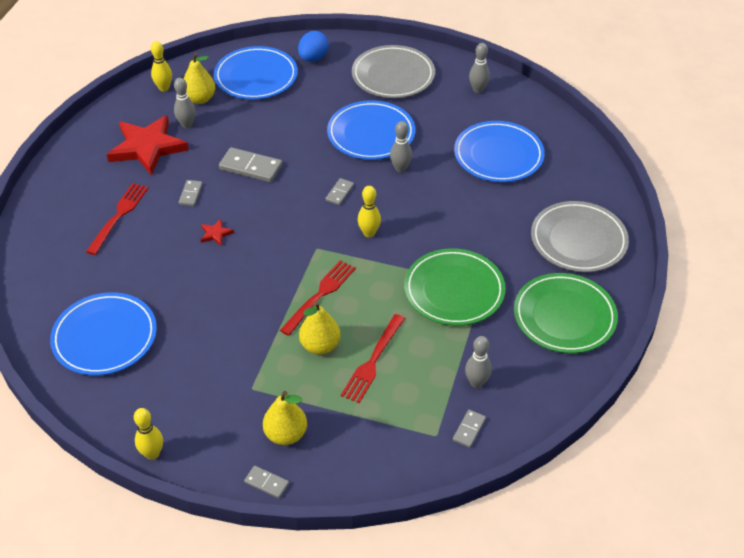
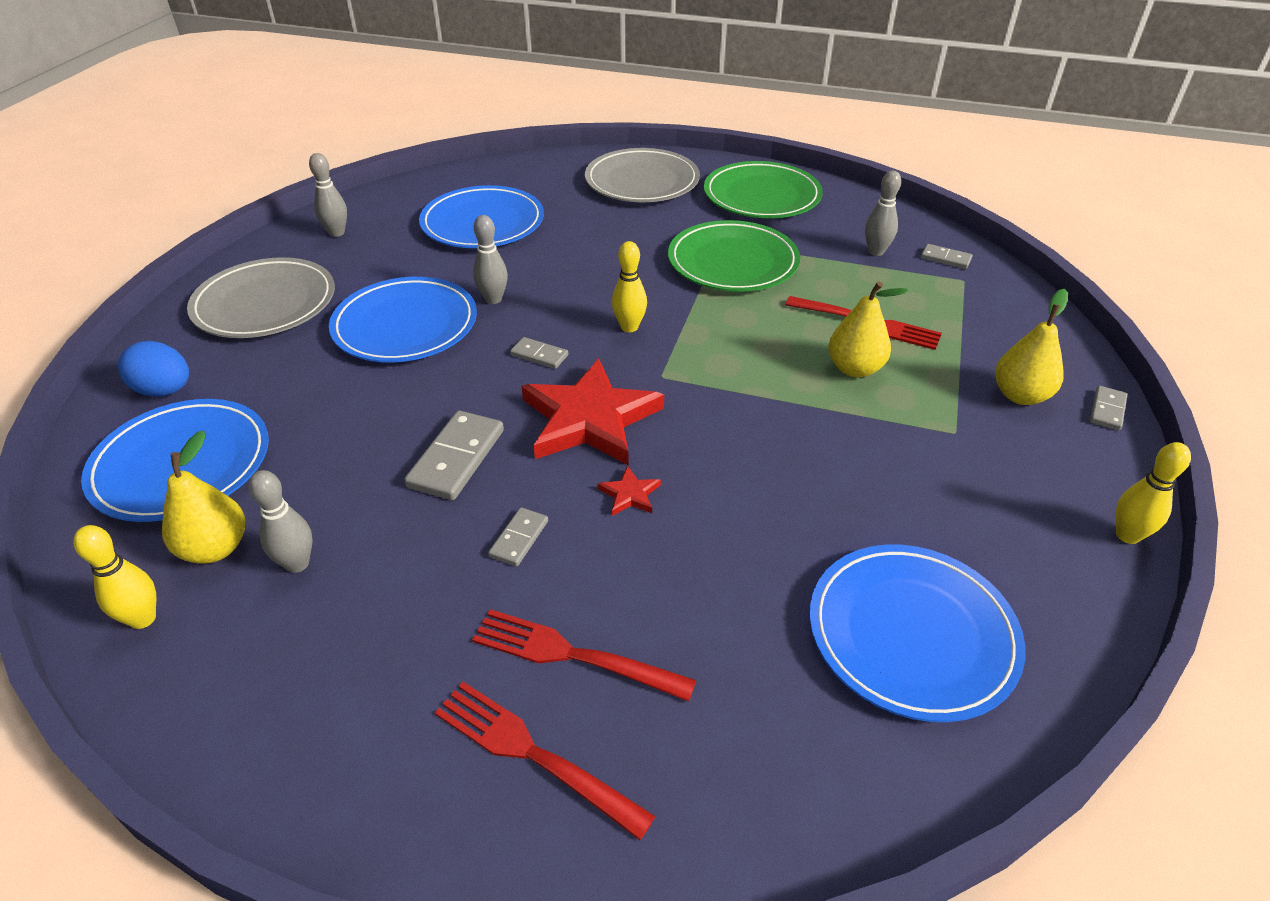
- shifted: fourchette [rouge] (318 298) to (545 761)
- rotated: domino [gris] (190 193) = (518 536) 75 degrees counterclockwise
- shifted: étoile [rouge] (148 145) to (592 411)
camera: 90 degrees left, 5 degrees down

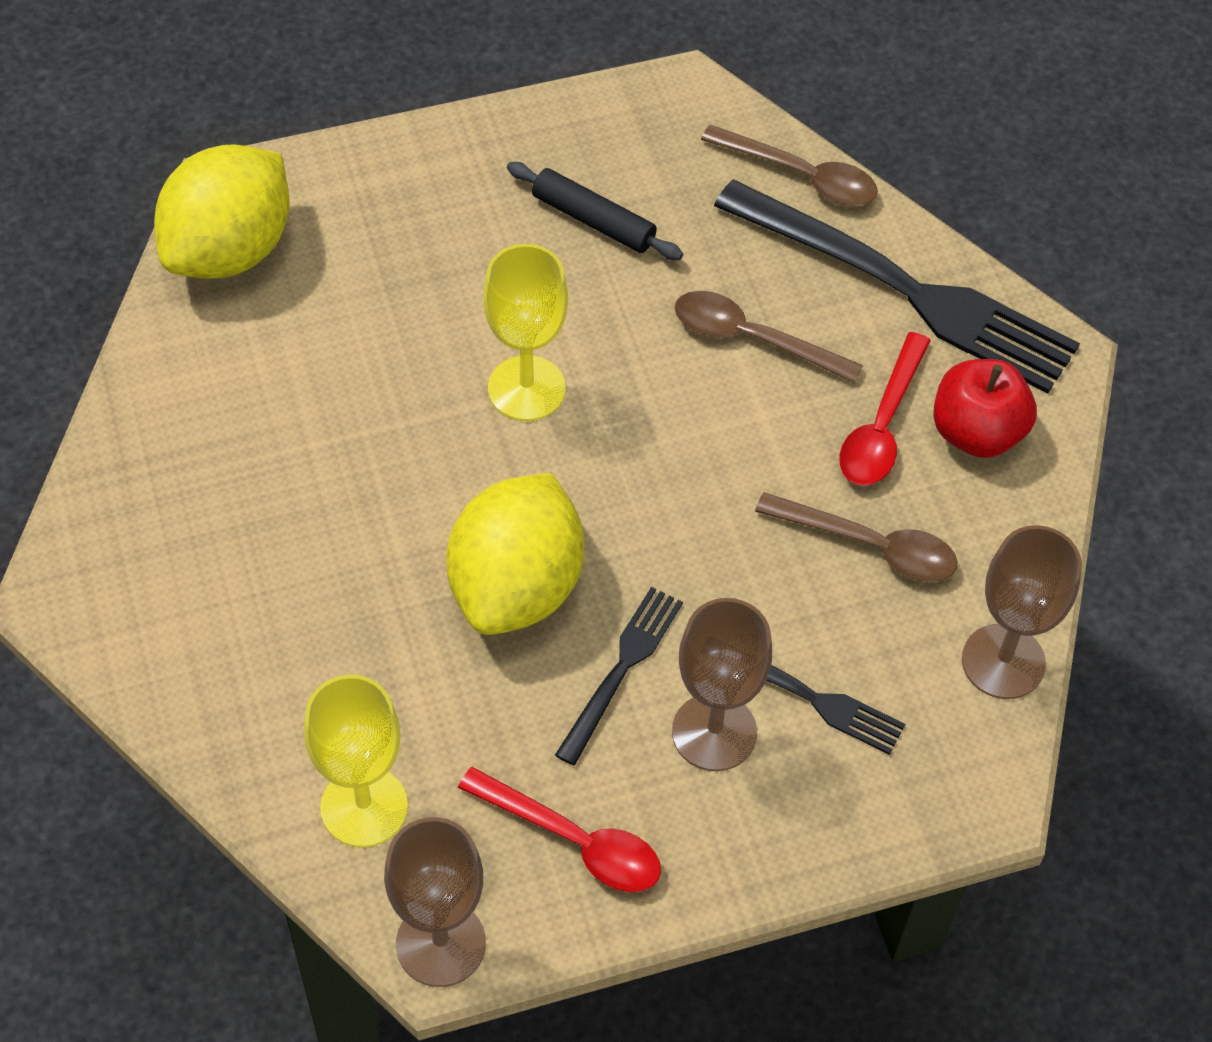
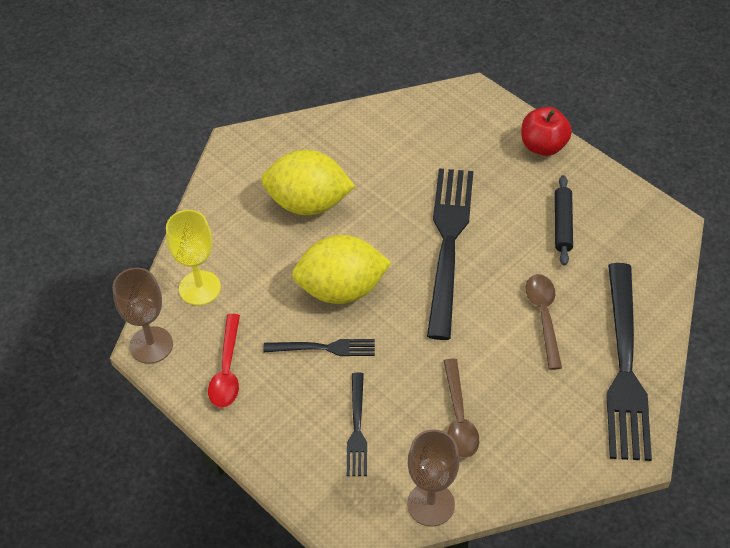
- shifted: citron [jaune] (222 212) to (308 182)
- swapped: verre à pied [jaune] (525 332) to fourchette [noir] (450 254)
- shifted: pomme [rouge] (985 408) to (546 131)
- gone: verre à pied [marron] (722 684)
- gone: cuillère [marron] (789 165)
- gone: cuillère [rouge] (885 409)
camera: 65 degrees right, 5 degrees down

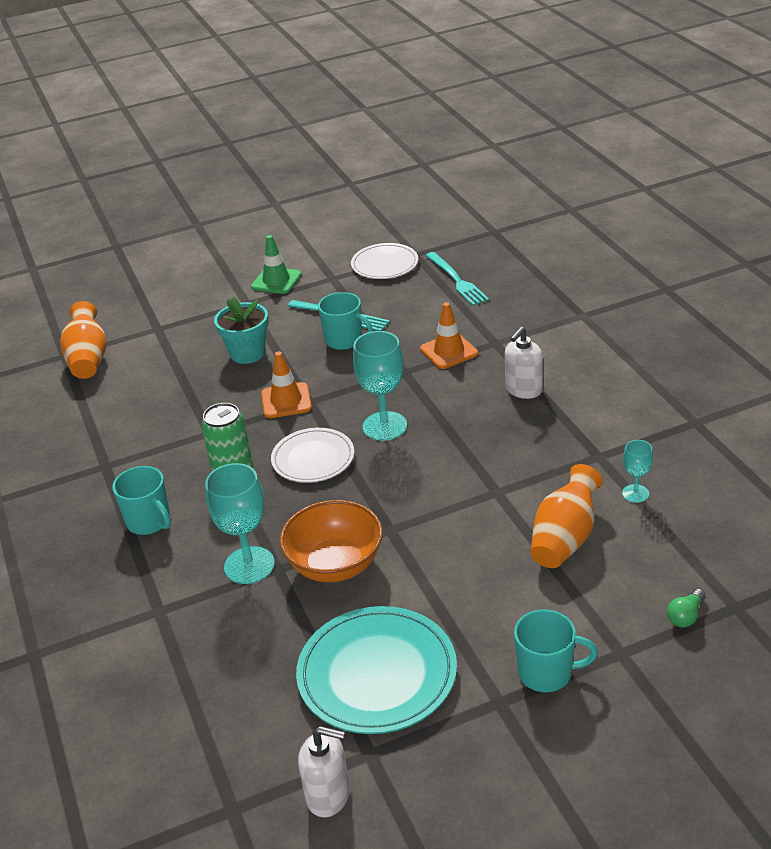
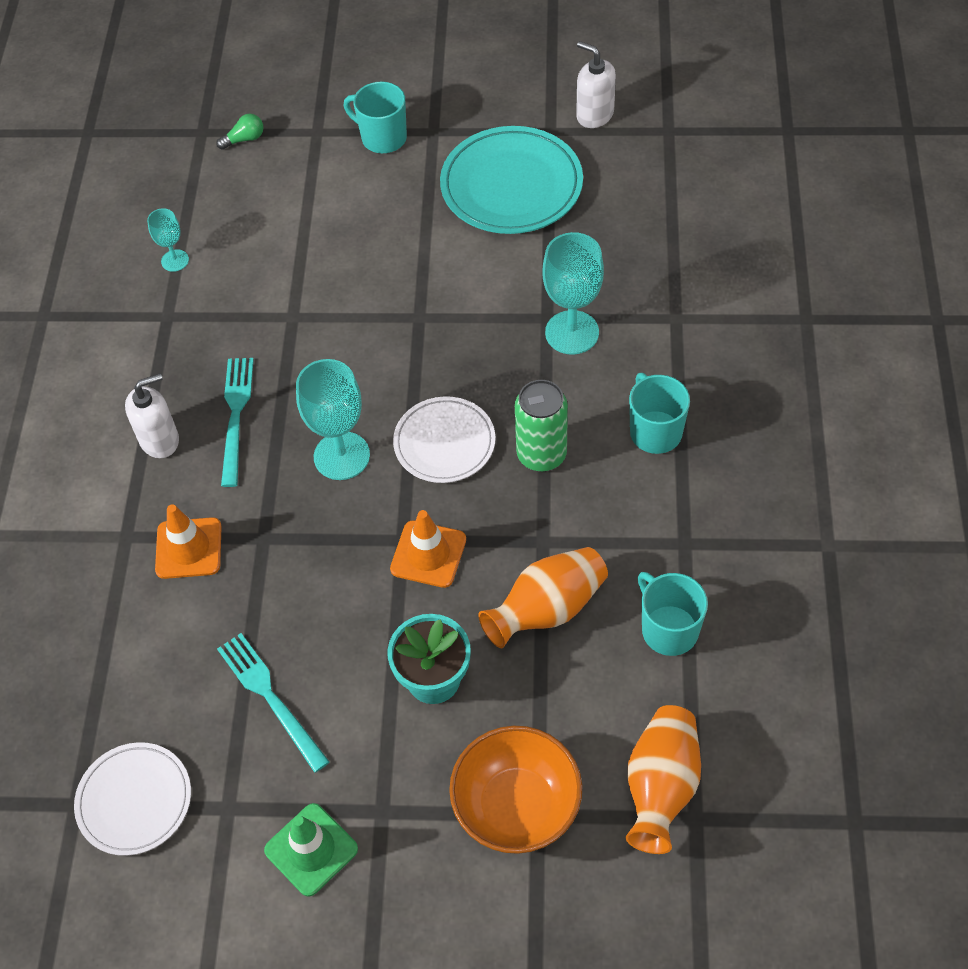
- shifted: fourchette [turquoise] (457 279) to (237 422)
- shifted: bol [orange] (331 541) to (515 790)
- shifted: vase [orange] (566 516) to (543 597)
- shifted: tasse [turquoise] (345 321) to (673 614)
camera: 155 degrees left, 20 degrees up

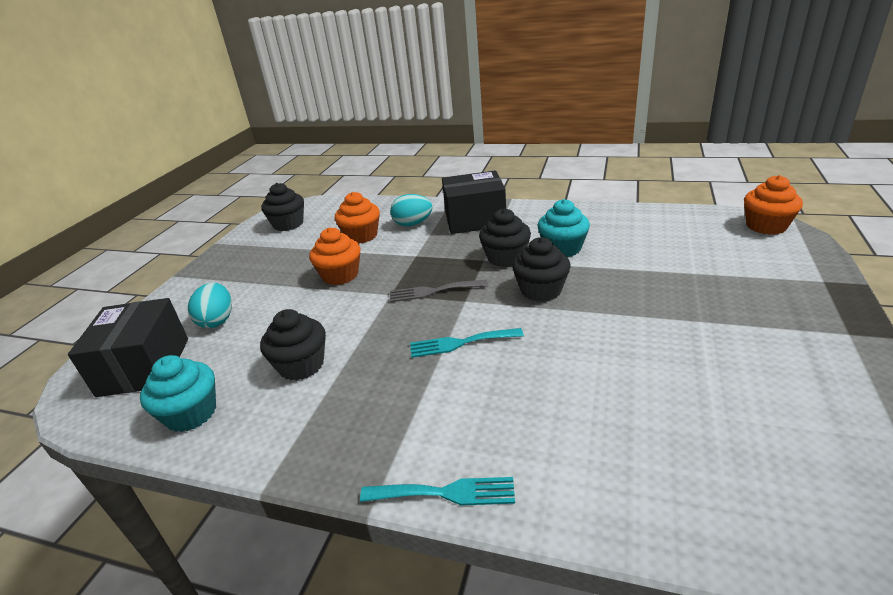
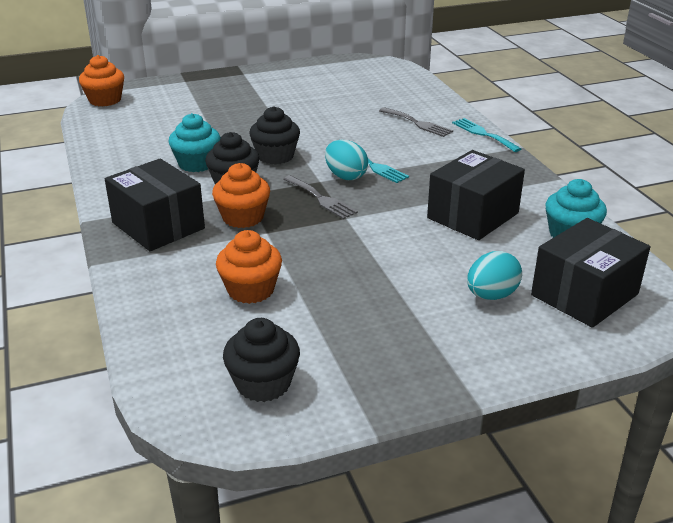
- shifted: muffin [orange] (334 256) to (241 195)
- shifted: œuf [turquoise] (411 210) to (346 160)
- new: fourchette [gris] (416 122)
- swapped: muffin [noir] (293 345) to boîte [noir] (476 195)
camera: 130 degrees left, 0 degrees up

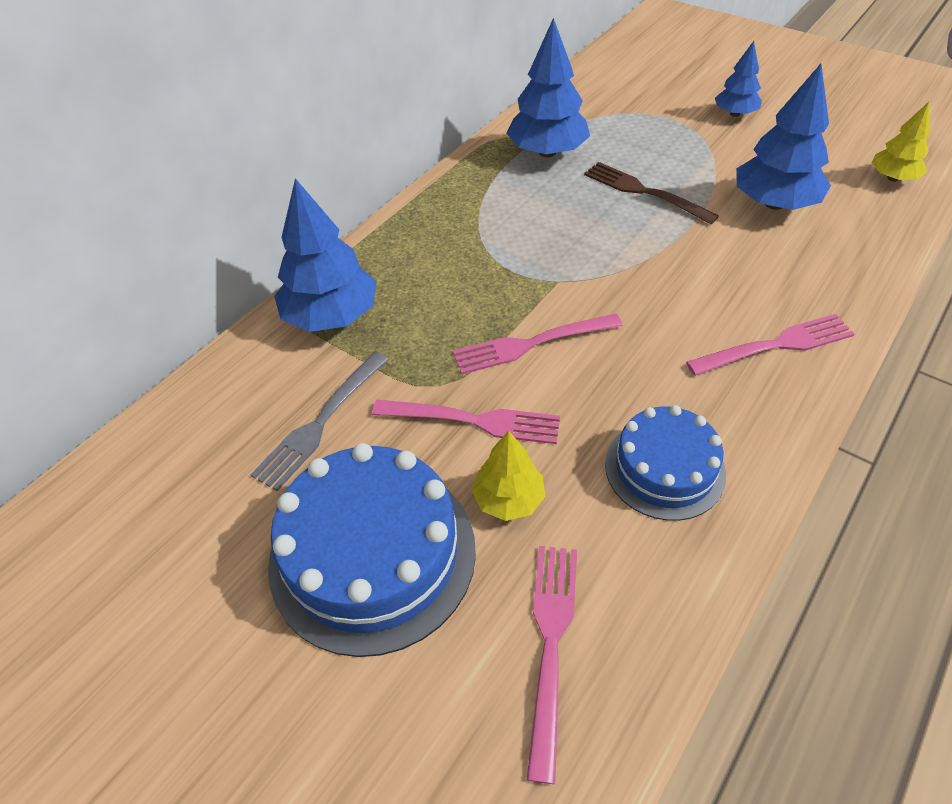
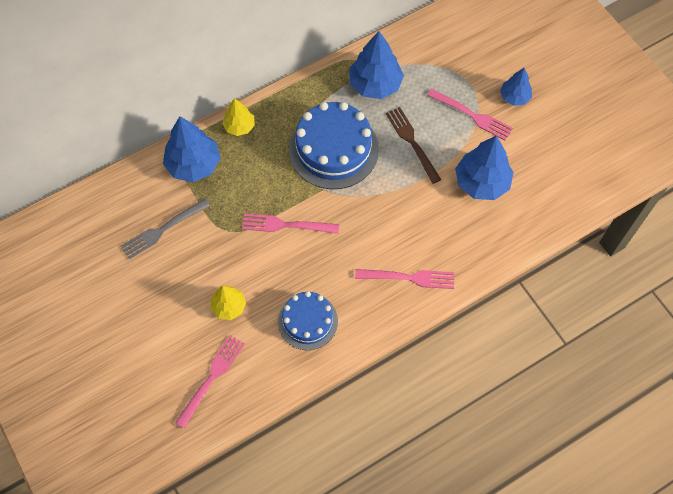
- shifted: arbre [jaune] (901 141) to (238 117)
- shifted: gâteau [bleu] (372 550) to (334 145)
- shifted: fourchette [rose] (466 422) to (470 115)
camera: 20 degrees right, 15 degrees up

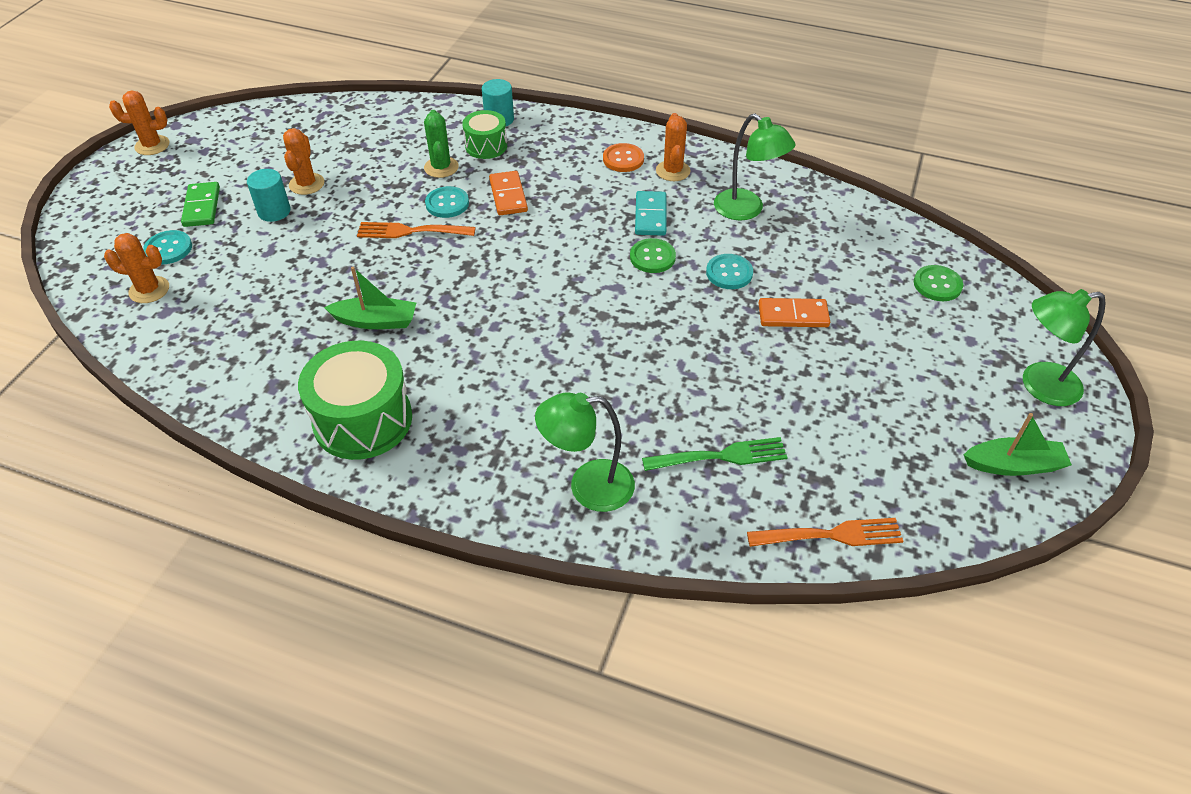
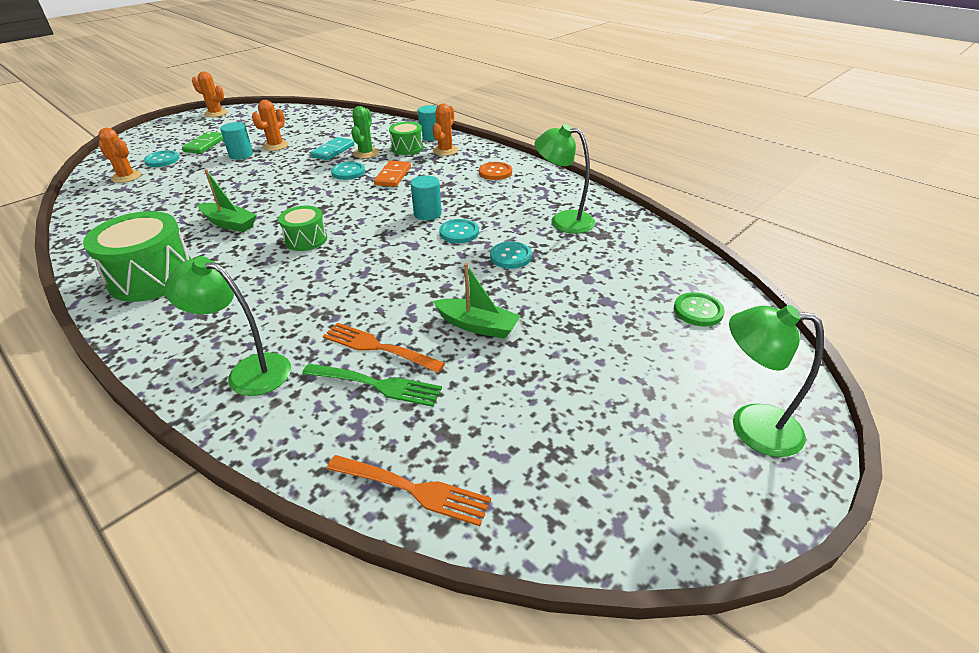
- new: tambour [vert] (302 228)
- shifted: domino [turquoise] (650 213) to (332 148)
- shifted: fourchette [orange] (416 230) to (384 348)
- new: cylindre [turquoise] (426 197)
- shifted: cactus [orange] (673 147) to (445 130)
- shifted: bateau [vert] (1018 444) to (476 301)
- repainted: bouton [vert] (653 255) to bouton [turquoise] (459 231)
- rotated: lampe [vert] (755 167) = (565 179) 135 degrees clockwise
- gone: domino [orange] (794 312)
camera: 25 degrees right, 10 degrees down

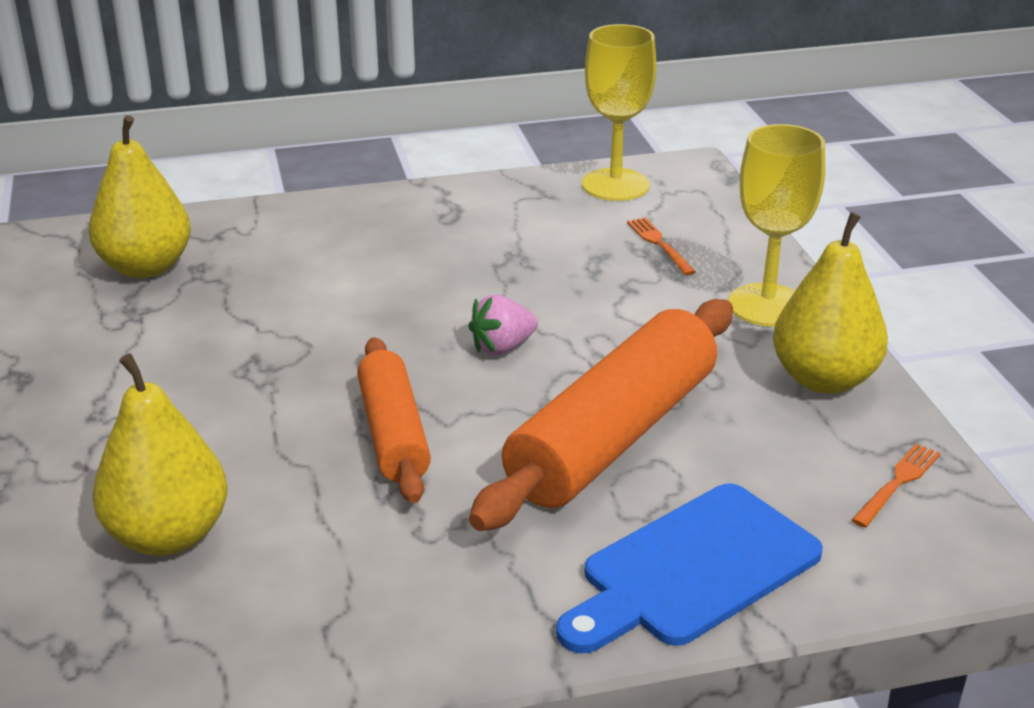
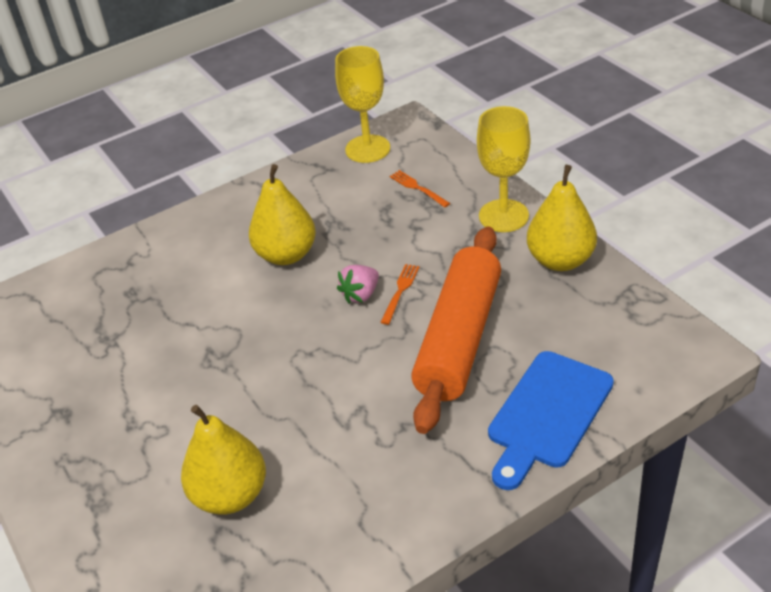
- shifted: poire [jaune] (140 196) to (282 214)
- shifted: fourchette [orange] (896 485) to (400 294)
- gone: rouleau à pâtisserie [orange] (394 420)
camera: 15 degrees left, 10 degrees up

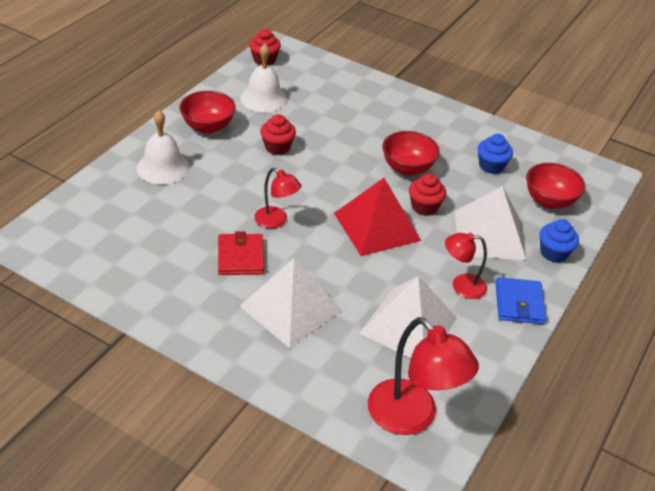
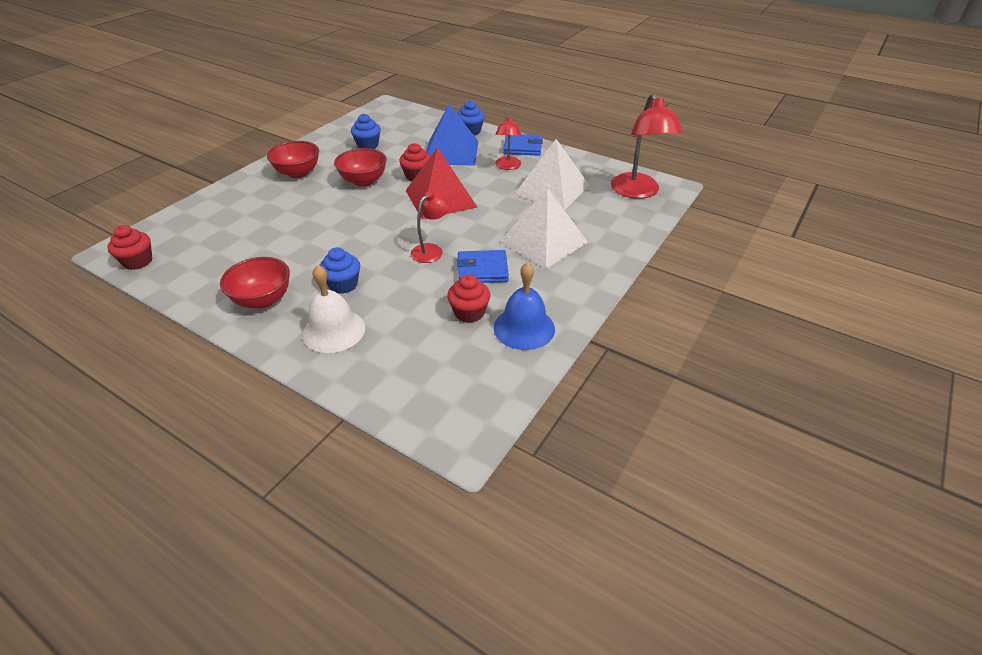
- shifted: bol [rouge] (556 186) to (293 159)
- new: muffin [bleu] (339 270)
- repainted: pyramide [blanc] (490 223) to pyramide [bleu] (452 135)
- shifted: muffin [rouge] (278 134) to (468 299)
- repainted: portefeuille [rouge] (241 253) to portefeuille [bleu] (482 266)
- new: cloche [bleu] (524 306)
- rotated: lampe [rouge] (423 376) = (647 146) 120 degrees clockwise
- gone: cloche [blanc] (263 78)
camera: 85 degrees left, 0 degrees up

